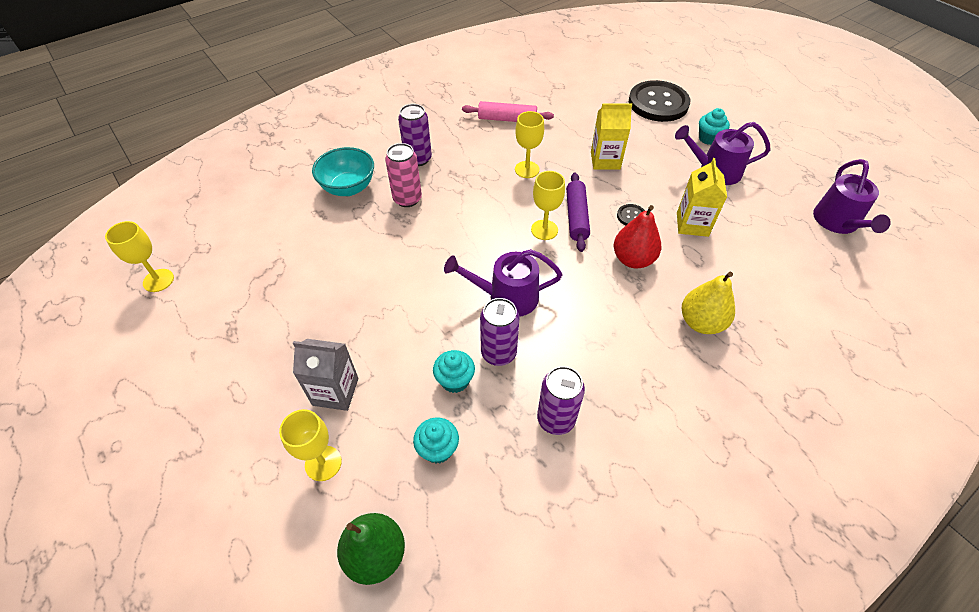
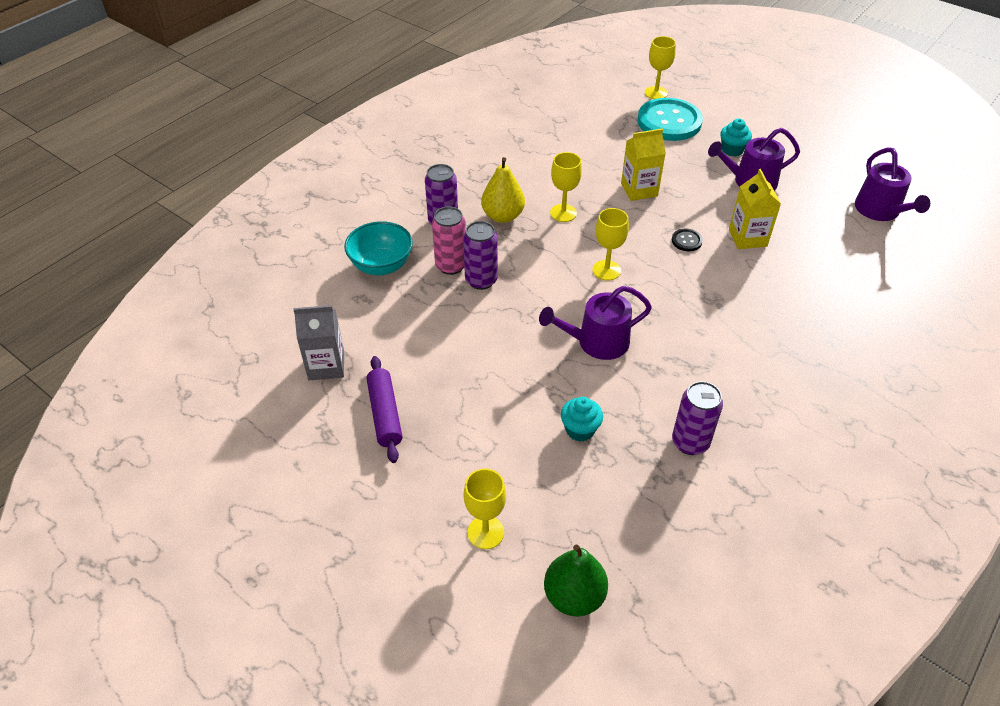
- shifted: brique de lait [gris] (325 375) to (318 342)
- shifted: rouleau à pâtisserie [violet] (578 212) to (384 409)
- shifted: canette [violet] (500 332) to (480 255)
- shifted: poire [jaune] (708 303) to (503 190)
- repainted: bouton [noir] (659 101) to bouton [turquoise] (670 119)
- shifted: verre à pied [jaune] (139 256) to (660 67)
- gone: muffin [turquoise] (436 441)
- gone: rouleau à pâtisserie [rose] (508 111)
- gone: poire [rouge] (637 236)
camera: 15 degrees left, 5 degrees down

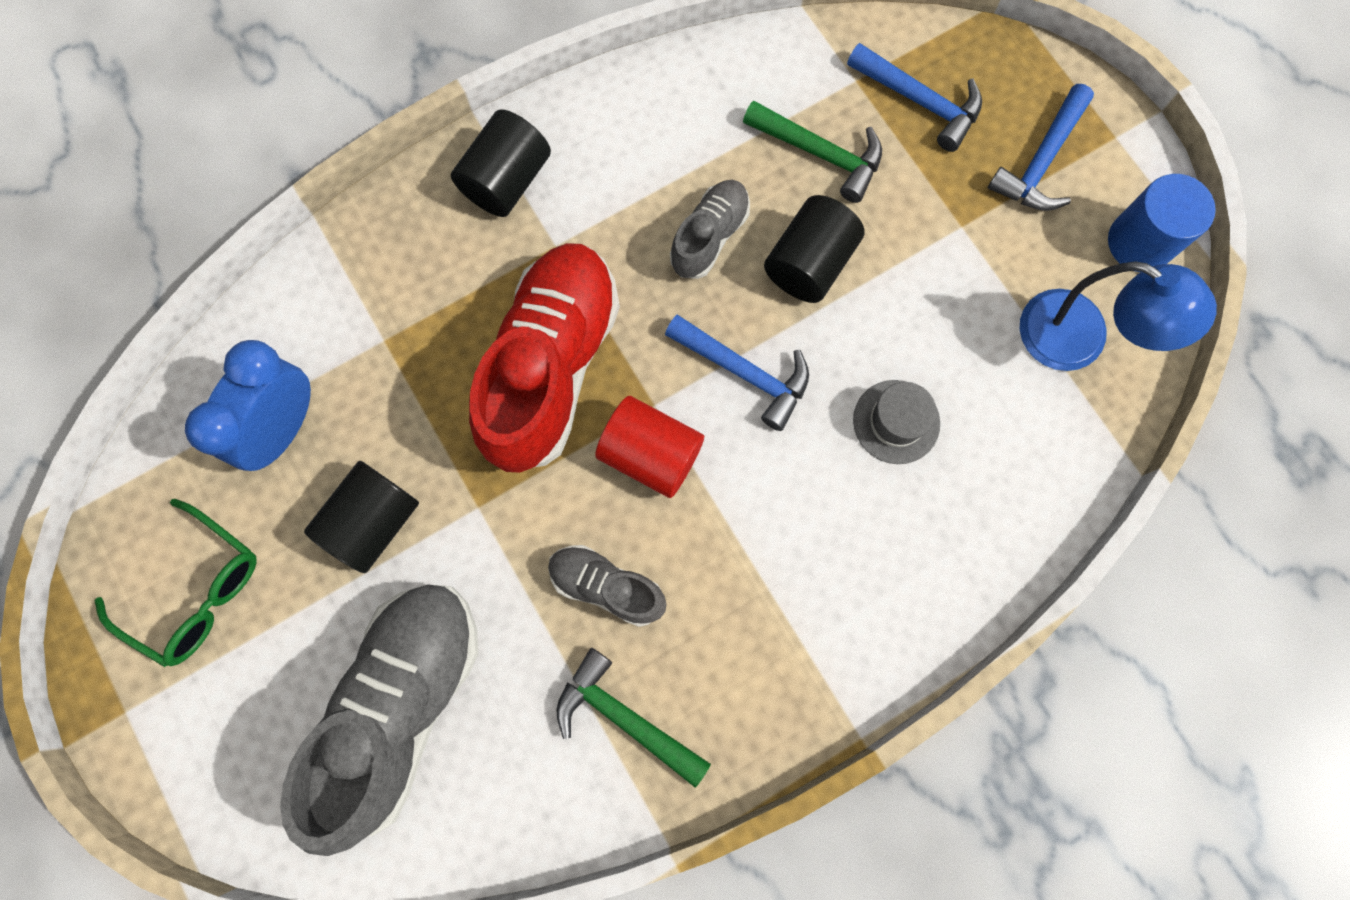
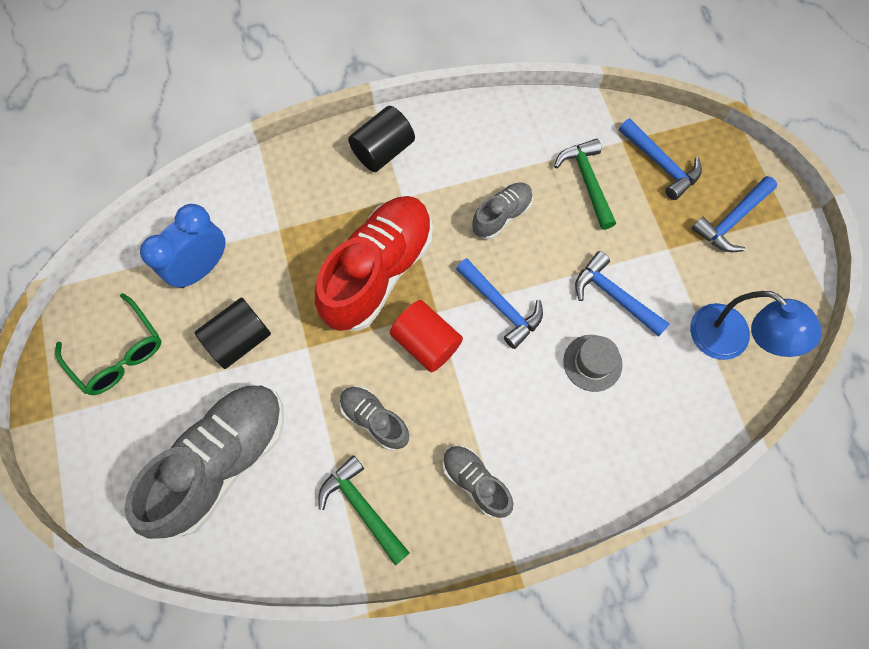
- new: chaussure [gris] (478 481)
- rotated: marteau [vert] (812 151) = (585 184) 150 degrees counterclockwise
- new: marteau [bleu] (622 294)
- gone: cylindre [noir] (814 249)
- gone: cylindre [bleu] (1162 223)
camera: 15 degrees right, 5 degrees down

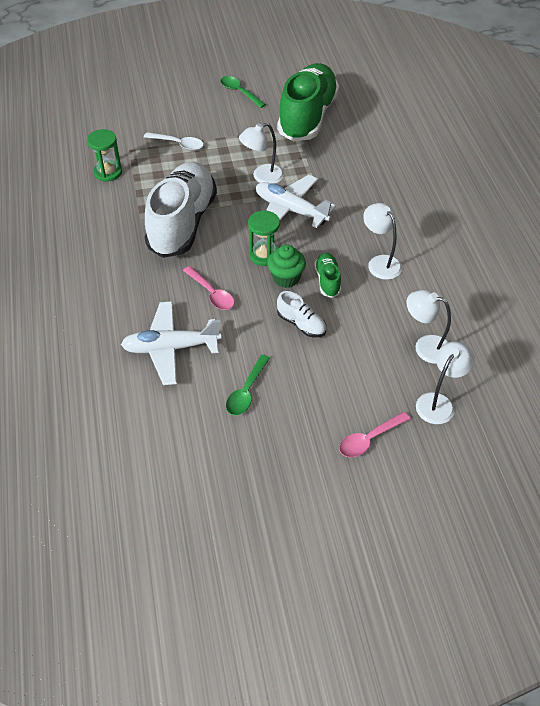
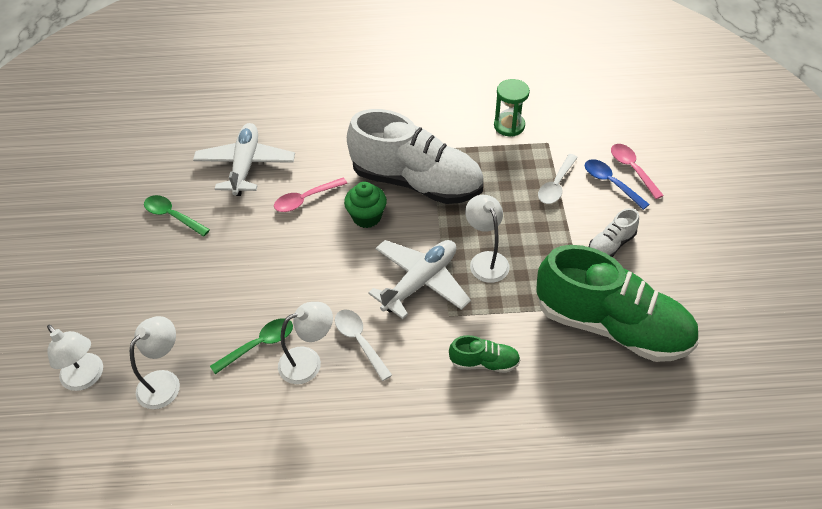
- shifted: cuillère [vert] (243 92) to (251 346)
- new: cuillère [blanc] (363 345)
- shifted: muffin [vert] (286 266) to (365 205)
- shifted: chaussure [vert] (327 275) to (485 354)
- new: cuillère [bleu] (617 184)
- shifted: chaussure [blanc] (301 314) to (614 232)
- shifted: cuillère [rose] (375 434) to (637 171)
- gone: sablier [vert] (264 238)
camera: 100 degrees right, 0 degrees up

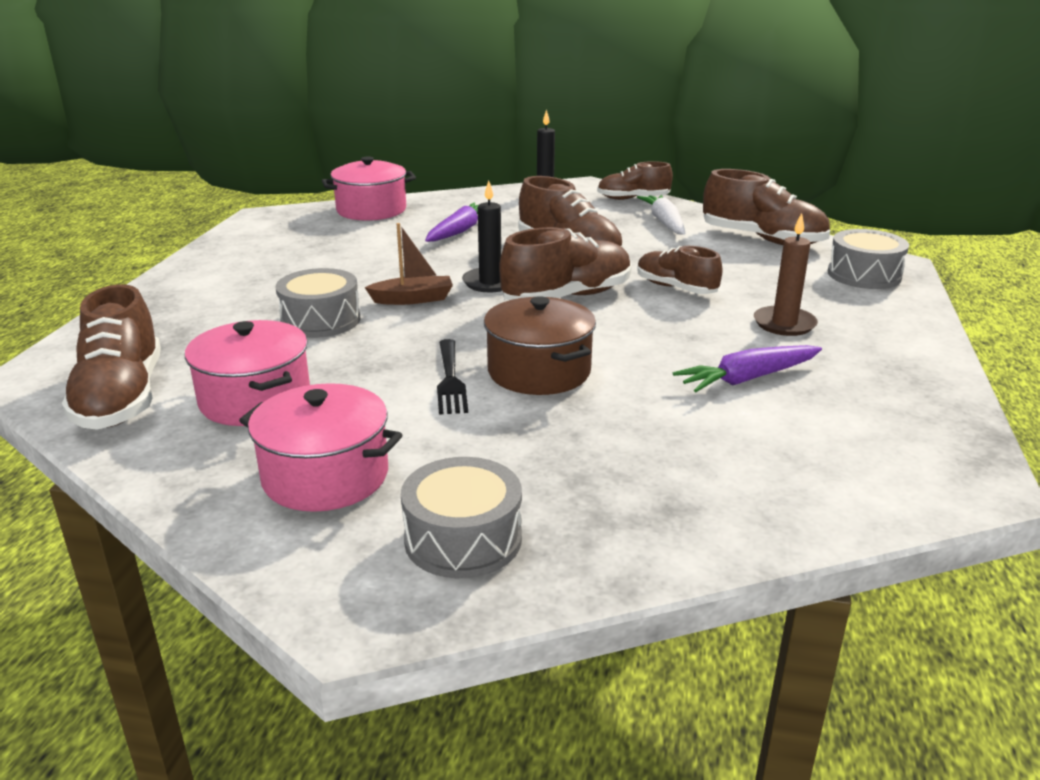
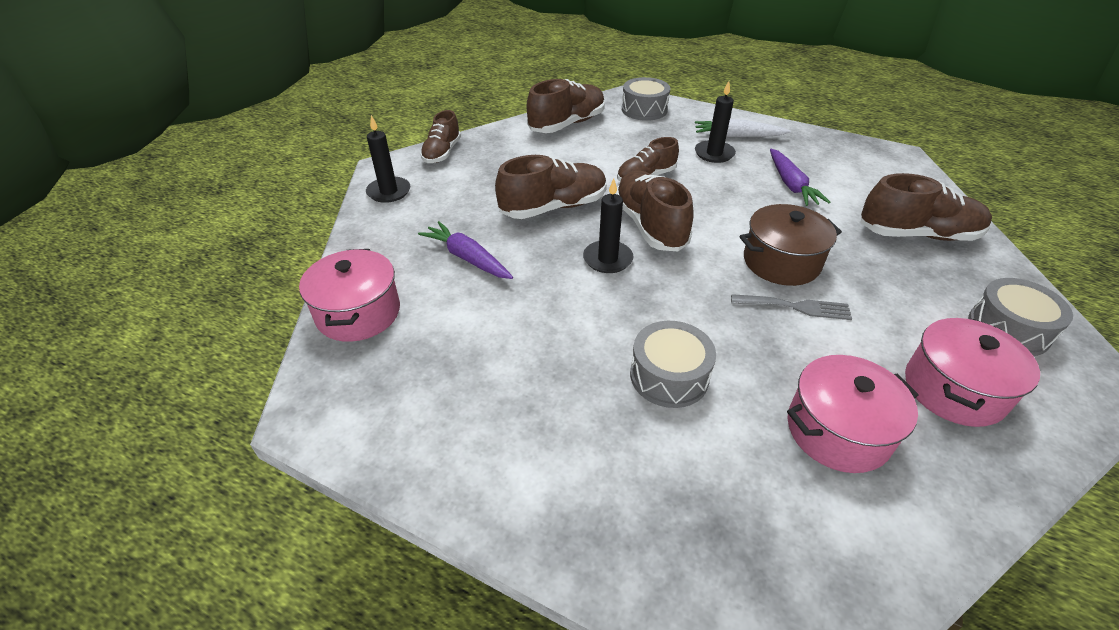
- repainted: bougie [marron] (786 274) to bougie [noir] (715 122)
- shifted: carotte [blanc] (661 215) to (743 128)
- repainted: fourchette [noir] (452 377) to fourchette [gris] (791 307)
- shifted: chaussure [marron] (111 357) to (926 207)
- gone: bateau [marron] (409 264)
camera: 75 degrees left, 15 degrees up

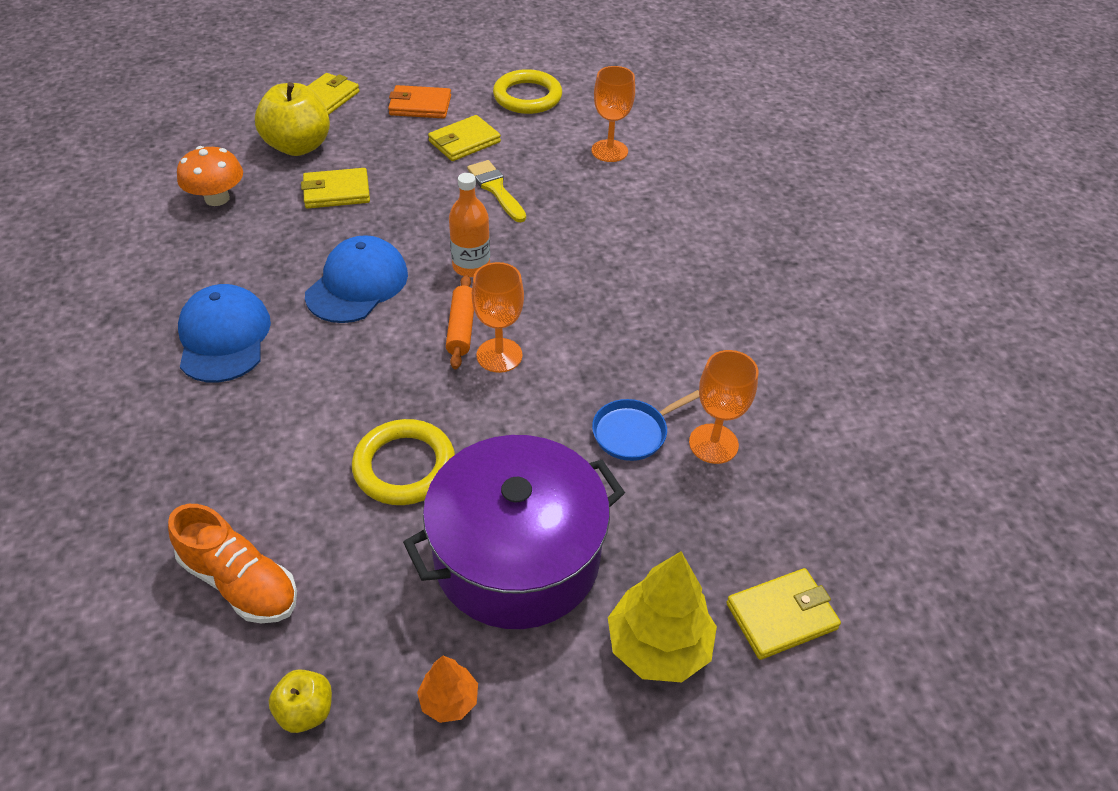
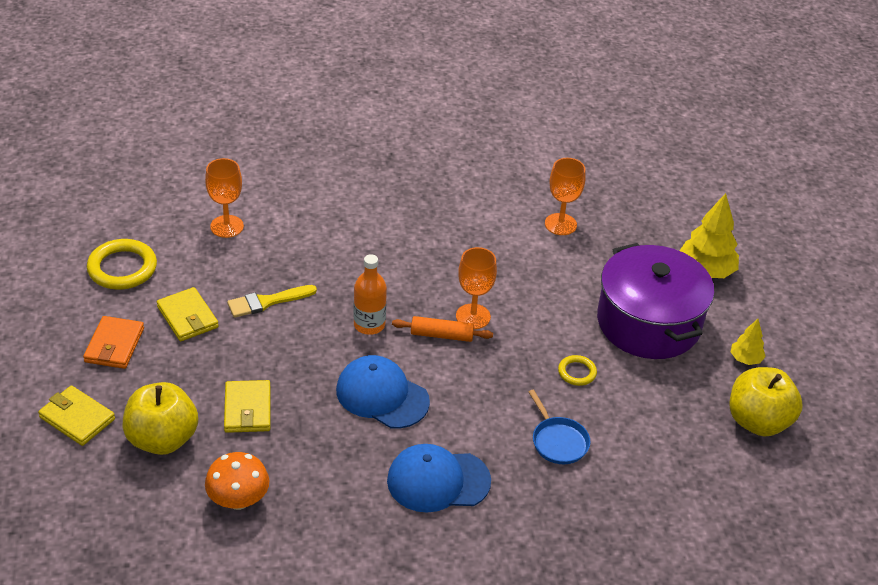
- shifted: poêle [bleu] (645 425) to (559 427)
- scaled: anneau [jaune] (403 462) = (577 370) x0.54
- scaled: pomme [jaune] (300 701) = (766 401) x1.95
- repainted: arbre [orange] (447 689) to arbre [jaune] (748 342)
- gone: chaussure [orange] (232 563)
- gone: portefeuille [jaune] (783 614)
camera: 85 degrees left, 5 degrees down

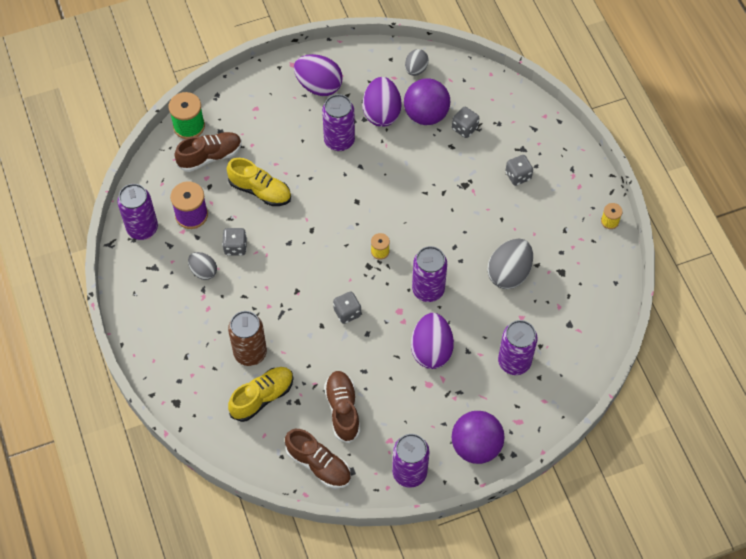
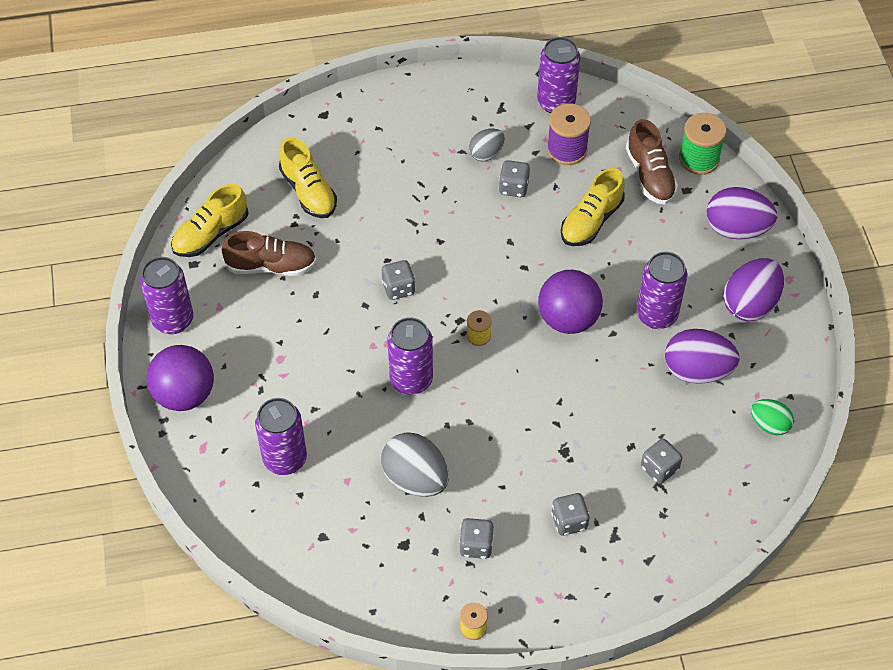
- repainted: chaussure [marron] (318 459) to chaussure [jaune] (210 220)
- new: dé [gris] (476 538)
- shifted: balle [violet] (427 101) to (570 302)
- shifted: œuf [violet] (432 341) to (742 213)
- repainted: œuf [gris] (417 62) to œuf [vert] (772 417)
- gone: canette [marron] (247 338)
camera: 100 degrees right, 5 degrees down

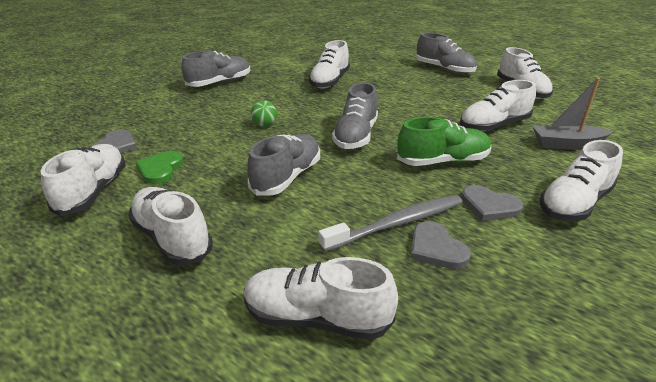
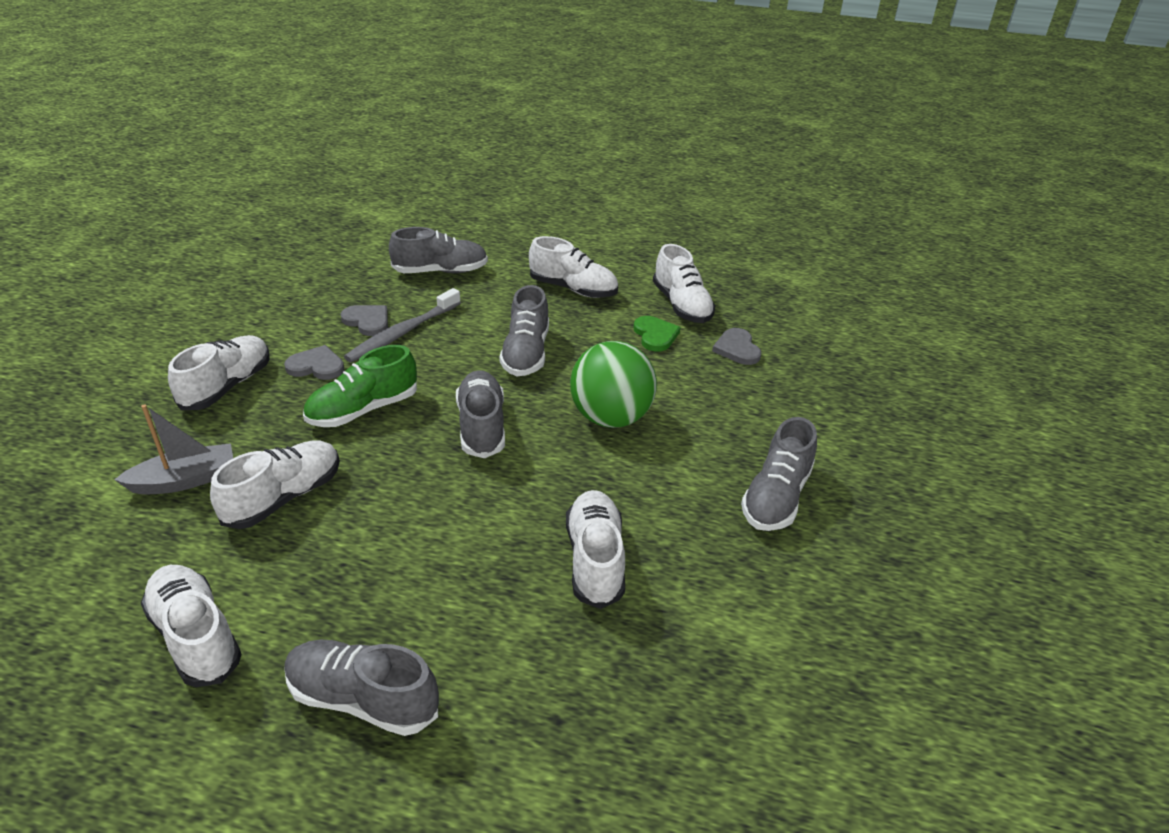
- repainted: chaussure [blanc] (321 298) to chaussure [gris] (438 250)
- scaled: balle [vert] (264 114) = (613 384) x2.39
camera: 155 degrees right, 5 degrees up

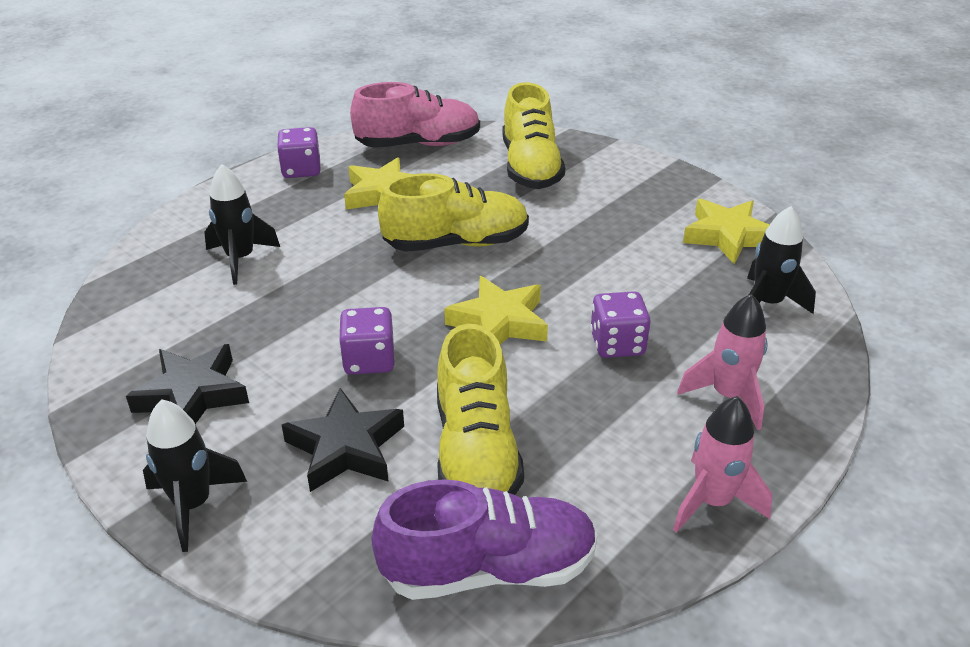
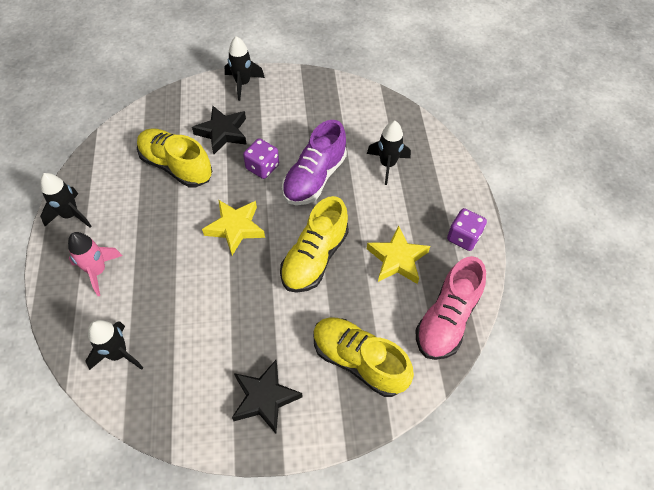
- repainted: fusée [rose] (722 464) to fusée [noir] (66 200)
- shifted: étoile [noir] (187 384) to (267 397)
- shifted: chaussure [violet] (485 539) to (314 162)
- gone: dé [violet] (620 324)
- gone: étoile [jaune] (726 231)
camera: 130 degrees right, 20 degrees up

